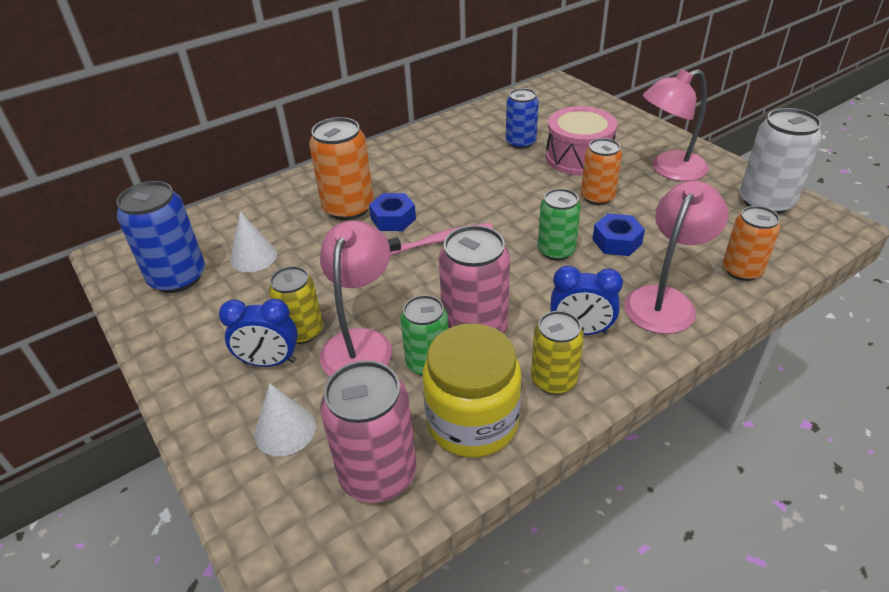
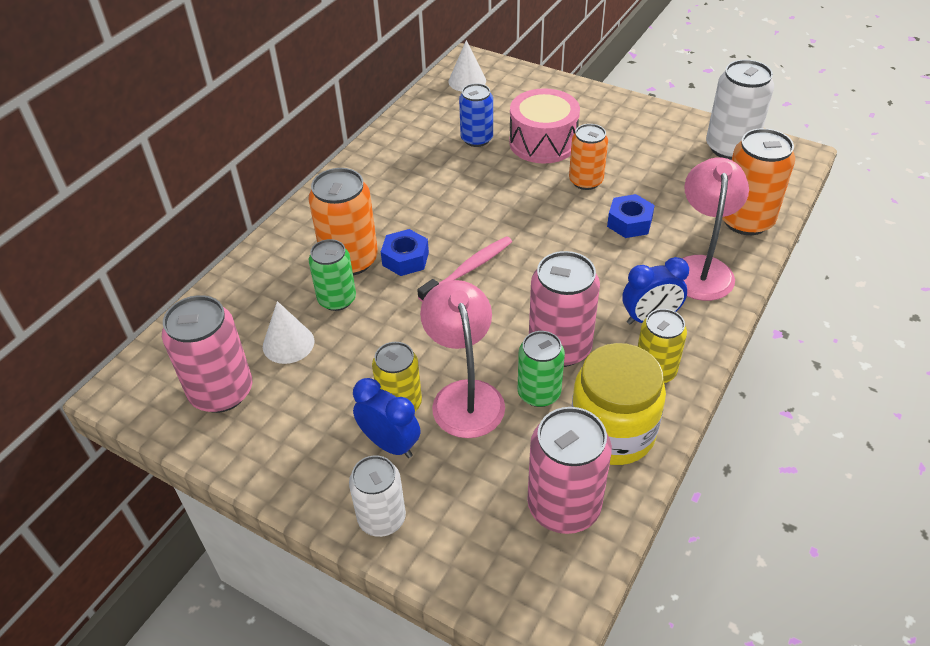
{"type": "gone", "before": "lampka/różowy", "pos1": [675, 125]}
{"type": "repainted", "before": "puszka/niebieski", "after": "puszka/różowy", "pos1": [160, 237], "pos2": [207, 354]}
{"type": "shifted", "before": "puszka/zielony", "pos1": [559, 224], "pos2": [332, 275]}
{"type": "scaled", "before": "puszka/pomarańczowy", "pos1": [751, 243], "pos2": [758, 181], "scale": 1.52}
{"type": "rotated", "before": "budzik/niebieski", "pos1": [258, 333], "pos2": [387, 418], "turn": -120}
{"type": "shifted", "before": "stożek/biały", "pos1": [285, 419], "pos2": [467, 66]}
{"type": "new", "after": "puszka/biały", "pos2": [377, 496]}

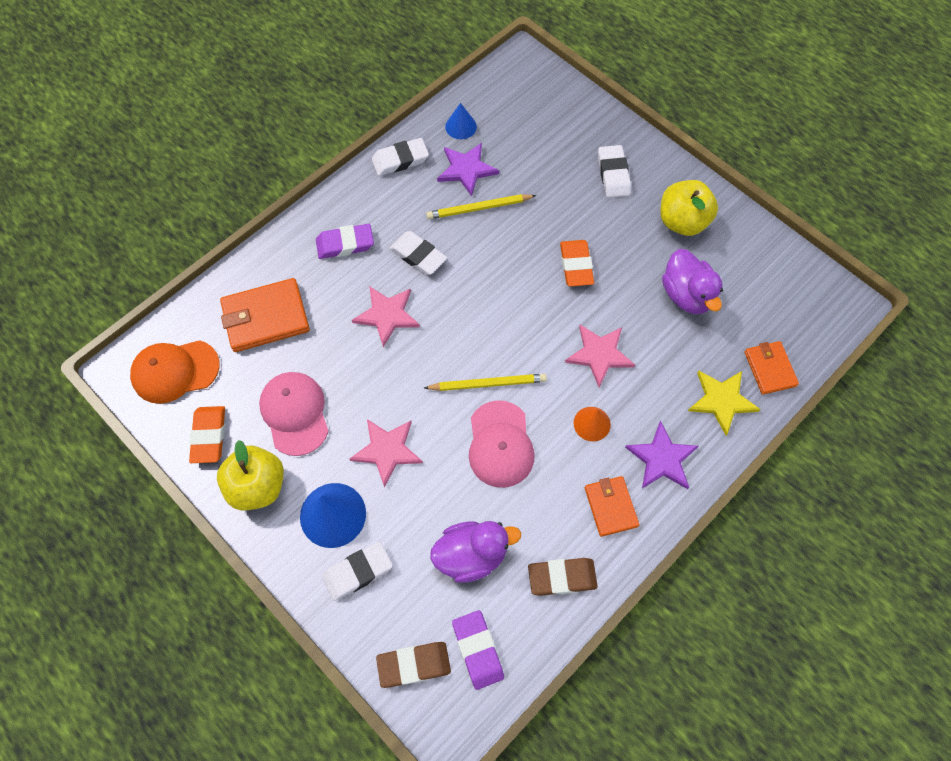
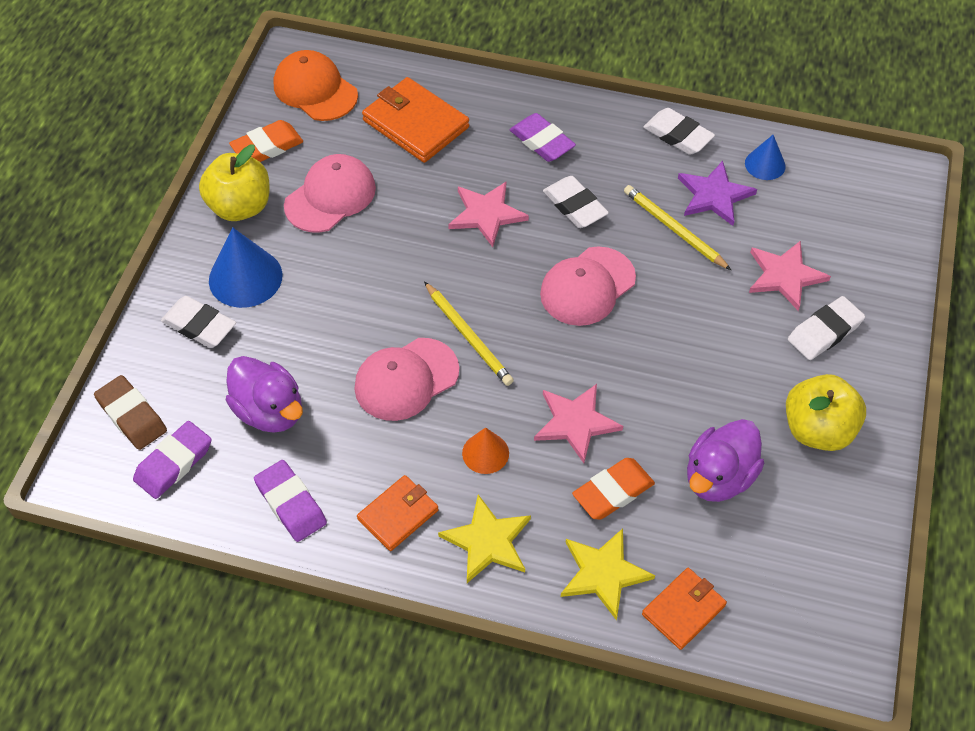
{"type": "rotated", "before": "gumka do mazania/biały", "pos1": [418, 253], "pos2": [576, 202], "turn": -45}
{"type": "shifted", "before": "gumka do mazania/pomarańczowy", "pos1": [577, 263], "pos2": [613, 489]}
{"type": "shifted", "before": "gwiazda/różowy", "pos1": [386, 453], "pos2": [790, 276]}
{"type": "repainted", "before": "gwiazda/fioletowy", "after": "gwiazda/żółty", "pos1": [662, 455], "pos2": [484, 538]}
{"type": "repainted", "before": "gumka do mazania/brązowy", "after": "gumka do mazania/fioletowy", "pos1": [563, 577], "pos2": [290, 501]}
{"type": "new", "after": "czapka/różowy", "pos2": [588, 286]}

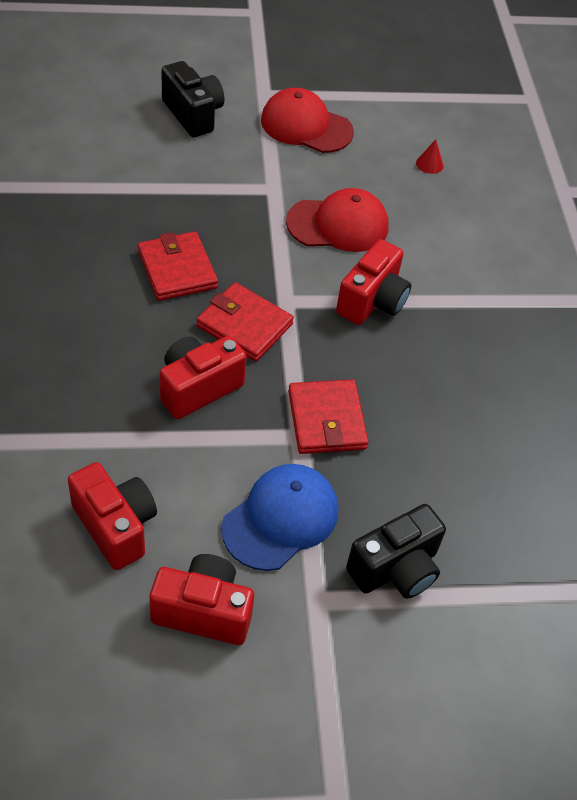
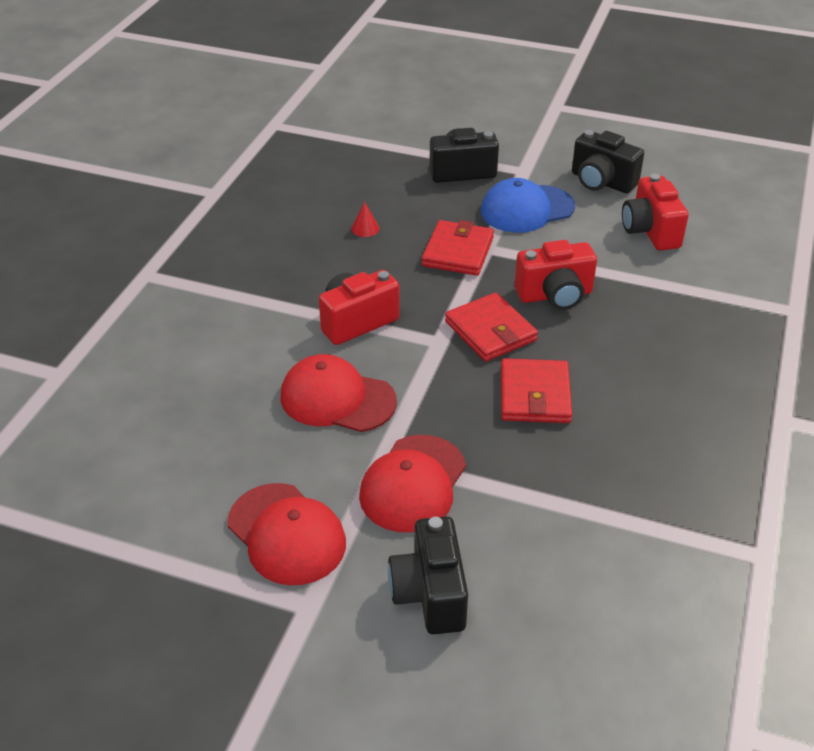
{"type": "shifted", "before": "stożek/czerwony", "pos1": [429, 156], "pos2": [365, 219]}
{"type": "repainted", "before": "aparat fotograficzny/czerwony", "after": "aparat fotograficzny/czarny", "pos1": [201, 599], "pos2": [608, 161]}
{"type": "new", "after": "czapka/czerwony", "pos2": [412, 484]}

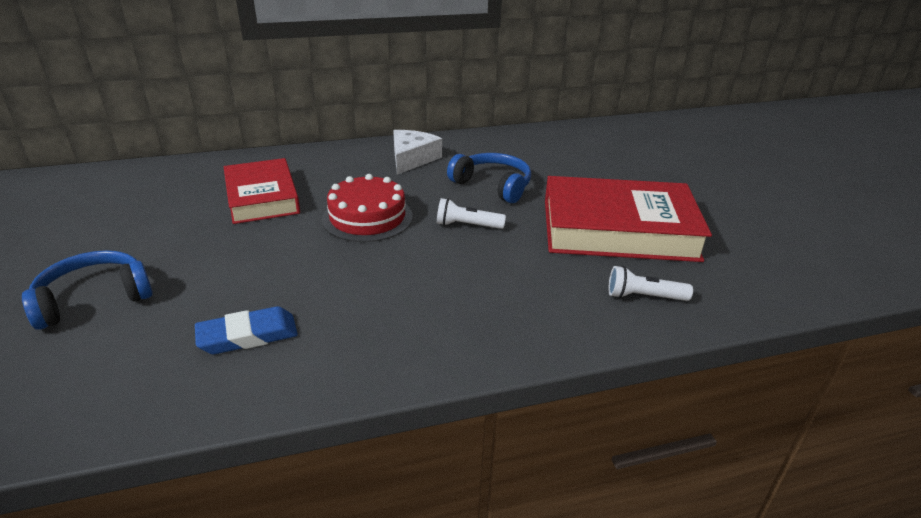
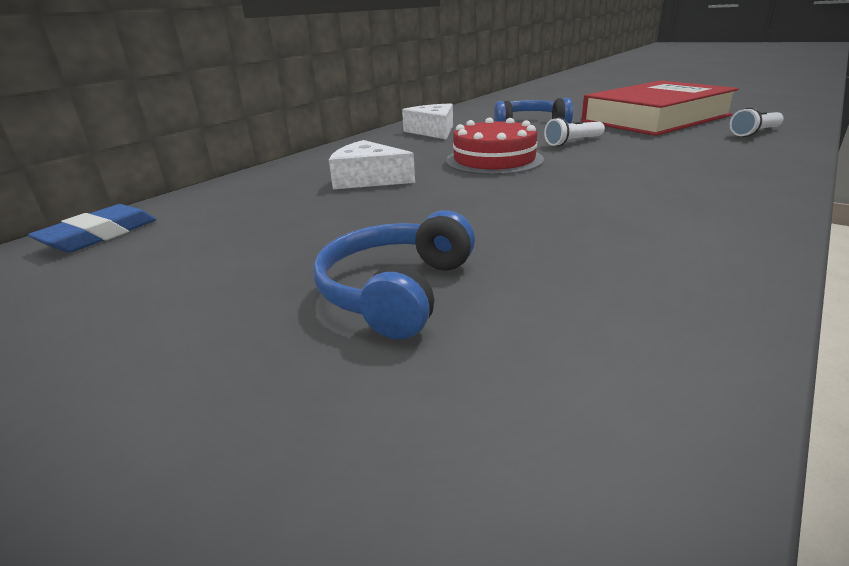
{"type": "swapped", "before": "książka/czerwony", "after": "ser/biały", "pos1": [262, 191], "pos2": [372, 164]}
{"type": "shifted", "before": "gumka do mazania/niebieski", "pos1": [246, 330], "pos2": [92, 228]}

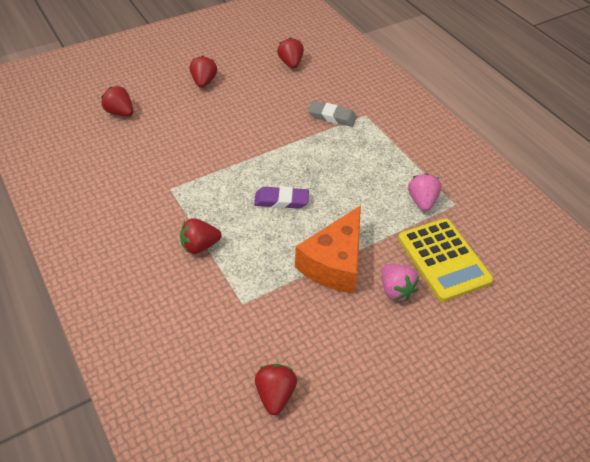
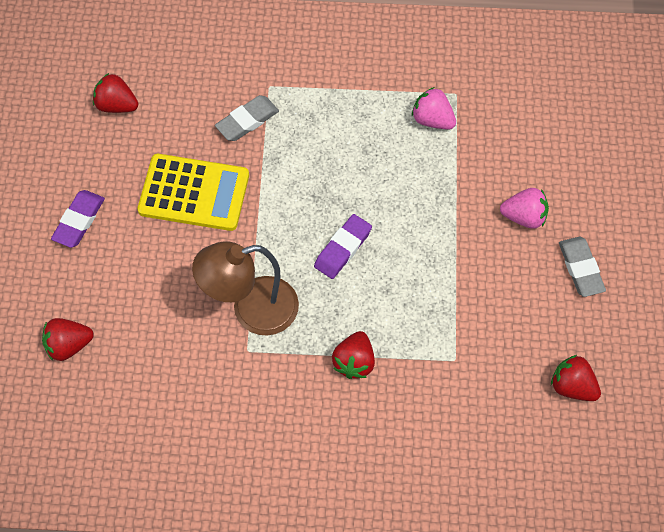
{"type": "swapped", "before": "truskawka/czerwony", "after": "gumka do mazania/fioletowy", "pos1": [203, 71], "pos2": [78, 219]}
{"type": "gone", "before": "ser/pomarańczowy", "pos1": [328, 249]}
{"type": "shifted", "before": "kalkulator/żółty", "pos1": [446, 260], "pos2": [193, 192]}
{"type": "new", "after": "gumka do mazania/szary", "pos2": [582, 267]}
{"type": "new", "after": "lampka/brązowy", "pos2": [245, 288]}

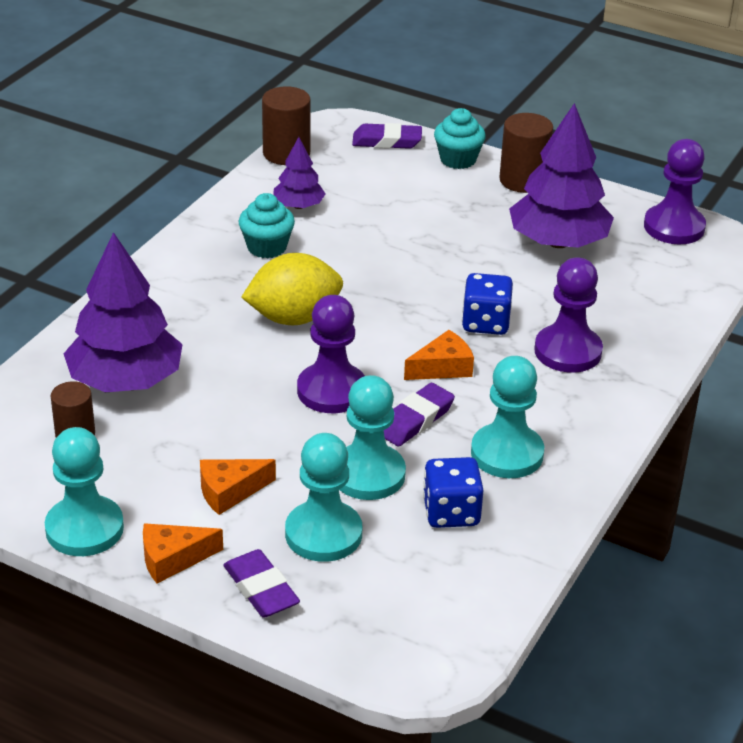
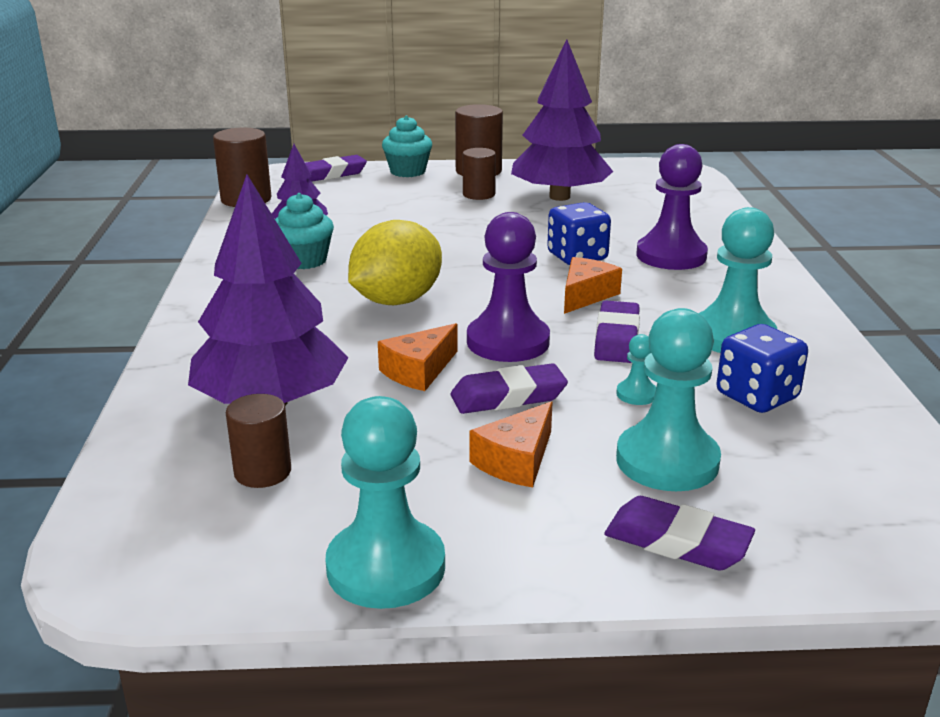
{"type": "gone", "before": "pionek/fioletowy", "pos1": [675, 191]}
{"type": "scaled", "before": "pionek/turkusowy", "pos1": [372, 437], "pos2": [636, 369], "scale": 0.45}
{"type": "shifted", "before": "ser/pomarańczowy", "pos1": [183, 553], "pos2": [418, 357]}
{"type": "new", "after": "walec/brązowy", "pos2": [479, 174]}
{"type": "new", "after": "gumka do mazania/fioletowy", "pos2": [509, 388]}

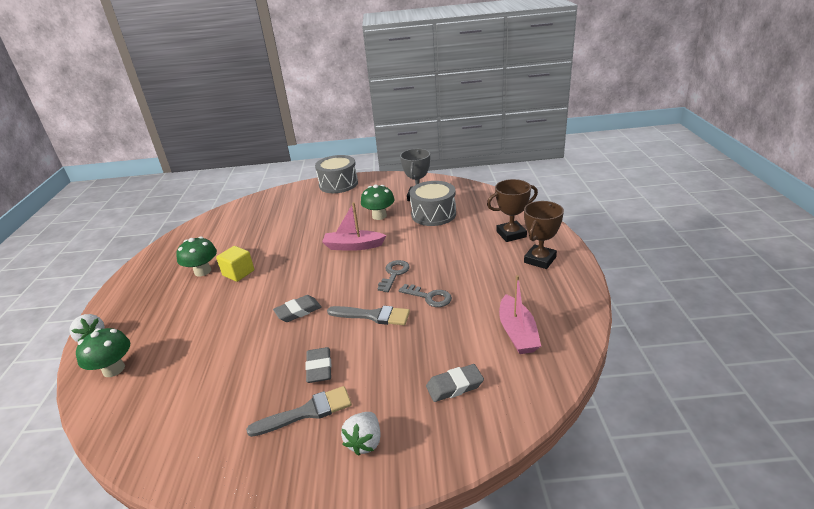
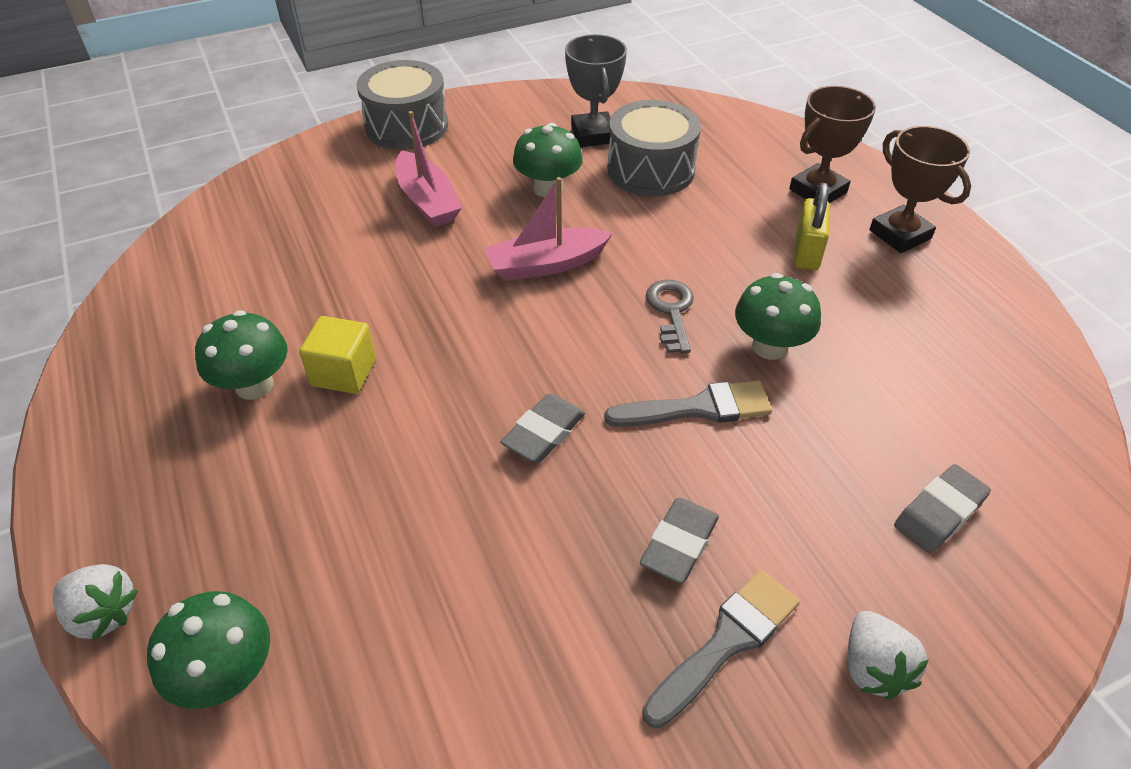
{"type": "rotated", "before": "puchar/brązowy", "pos1": [544, 235], "pos2": [920, 189], "turn": -45}
{"type": "shifted", "before": "łódka/różowy", "pos1": [520, 314], "pos2": [428, 169]}
{"type": "swapped", "before": "klucz/szary", "after": "grzyb/zielony", "pos1": [425, 295], "pos2": [778, 316]}
{"type": "rotated", "before": "gumka do mazania/szary", "pos1": [318, 365], "pos2": [679, 540], "turn": 60}
{"type": "new", "after": "kłódka/żółty", "pos2": [812, 226]}

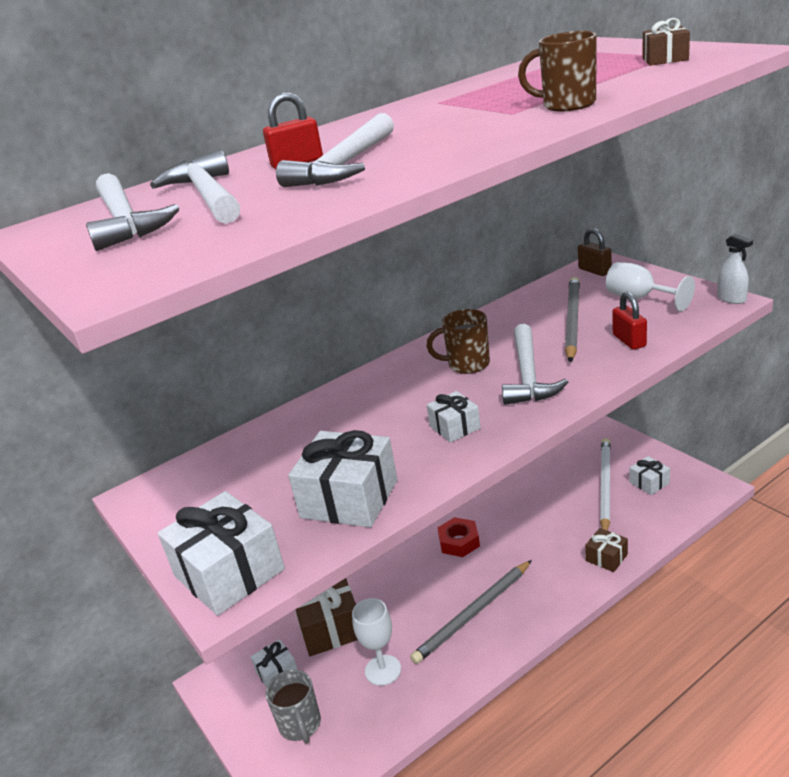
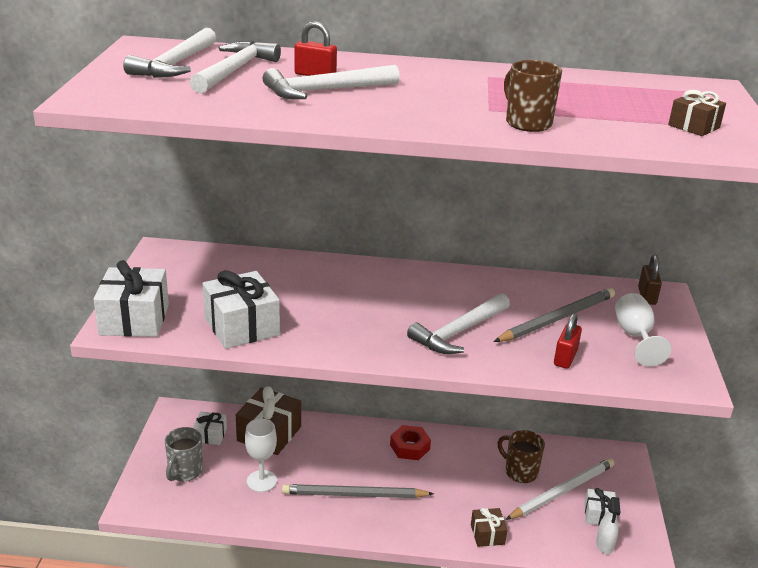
{"type": "shifted", "before": "spryskiwacz/biały", "pos1": [735, 269], "pos2": [608, 525]}
{"type": "shifted", "before": "kubek/brązowy", "pos1": [458, 341], "pos2": [521, 456]}
{"type": "gone", "before": "prezent/biały", "pos1": [454, 417]}

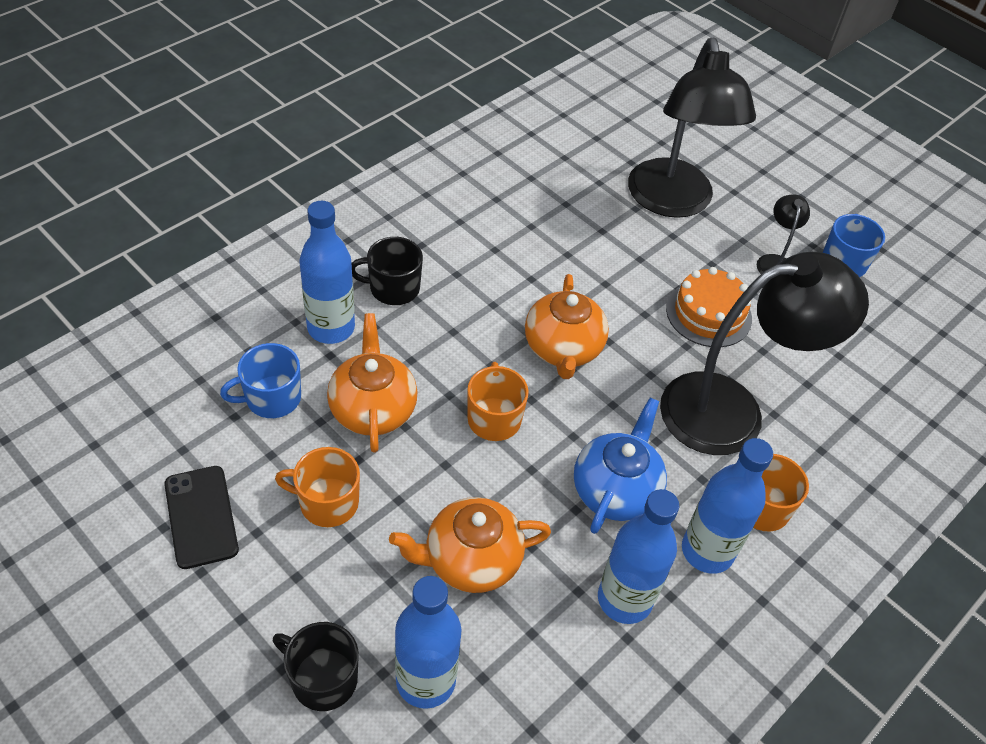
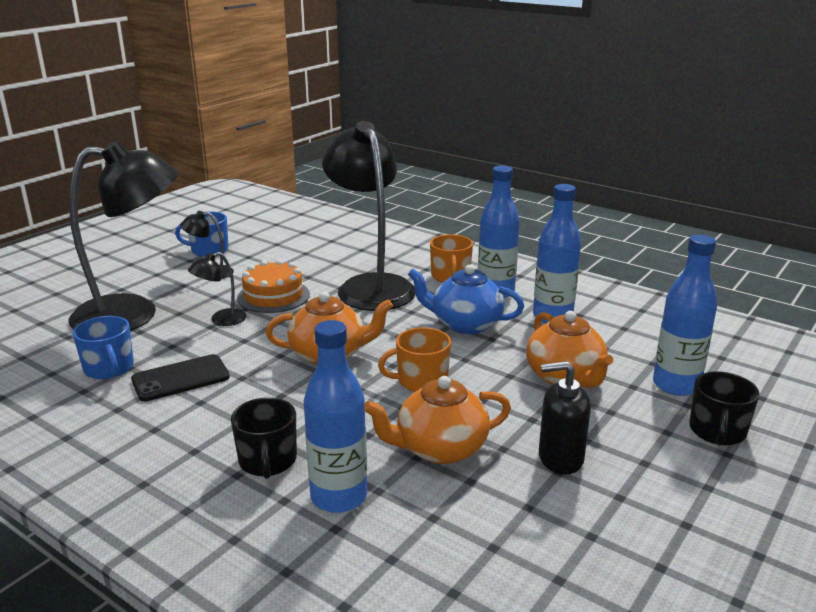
{"type": "shifted", "before": "kubek/niebieski", "pos1": [260, 380], "pos2": [103, 347]}
{"type": "swapped", "before": "kubek/pomarańczowy", "after": "dozownik mydła/czarny", "pos1": [317, 487], "pos2": [565, 417]}
{"type": "shifted", "before": "telefon/czarny", "pos1": [201, 517], "pos2": [180, 377]}
{"type": "new", "after": "lampka/czarny", "pos2": [217, 289]}

